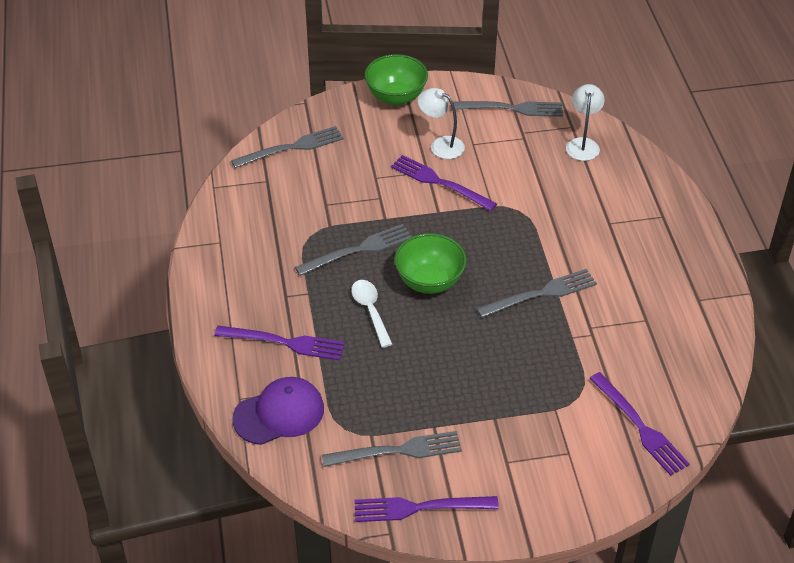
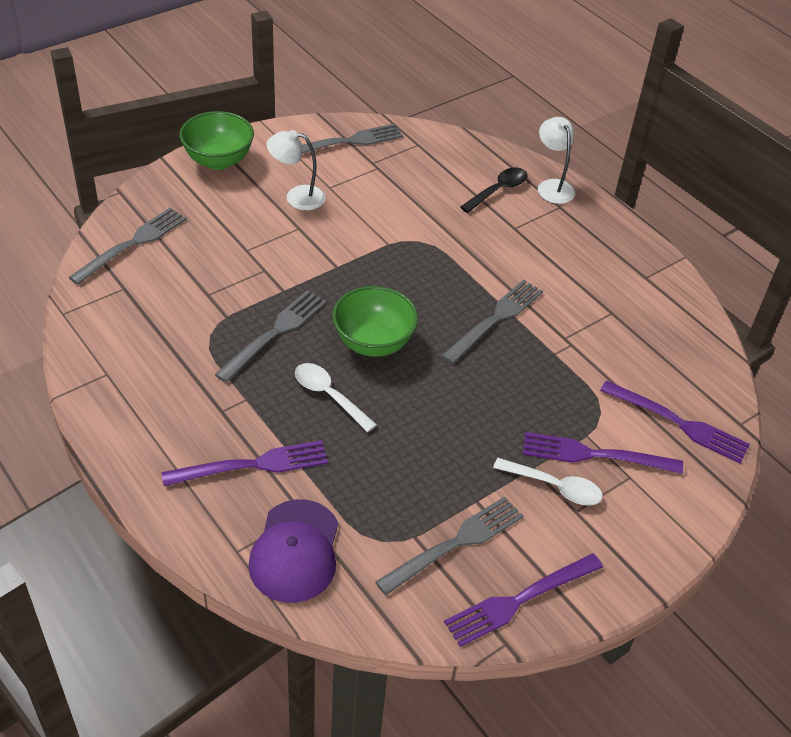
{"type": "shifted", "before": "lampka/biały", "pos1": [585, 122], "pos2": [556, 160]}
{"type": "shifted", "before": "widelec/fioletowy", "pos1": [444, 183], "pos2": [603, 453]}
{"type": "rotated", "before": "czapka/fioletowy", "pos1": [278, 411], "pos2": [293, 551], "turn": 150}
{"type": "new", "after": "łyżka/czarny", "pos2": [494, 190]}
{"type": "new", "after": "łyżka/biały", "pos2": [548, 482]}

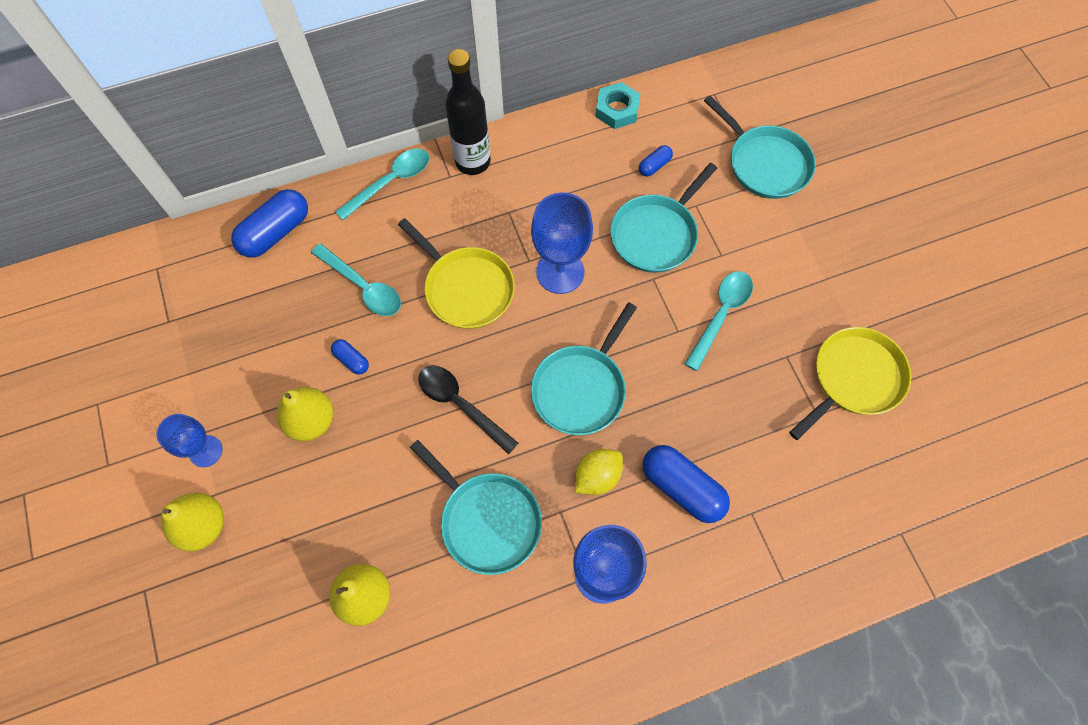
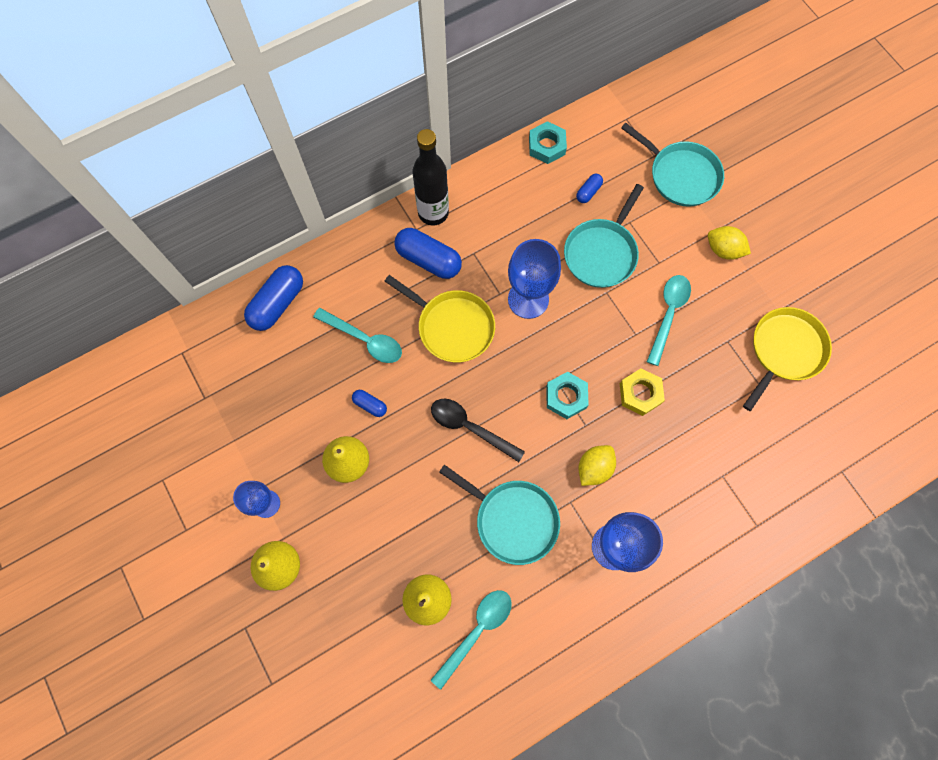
{"type": "shifted", "before": "łyżka/turkusowy", "pos1": [382, 184], "pos2": [471, 640]}
{"type": "swapped", "before": "patelnia/turkusowy", "after": "nakrętka/turkusowy", "pos1": [584, 369], "pos2": [567, 395]}
{"type": "shifted", "before": "kapsułka/niebieski", "pos1": [686, 484], "pos2": [428, 253]}
{"type": "new", "after": "cytryna/żółty", "pos2": [729, 243]}
{"type": "new", "after": "nakrętka/żółty", "pos2": [642, 392]}

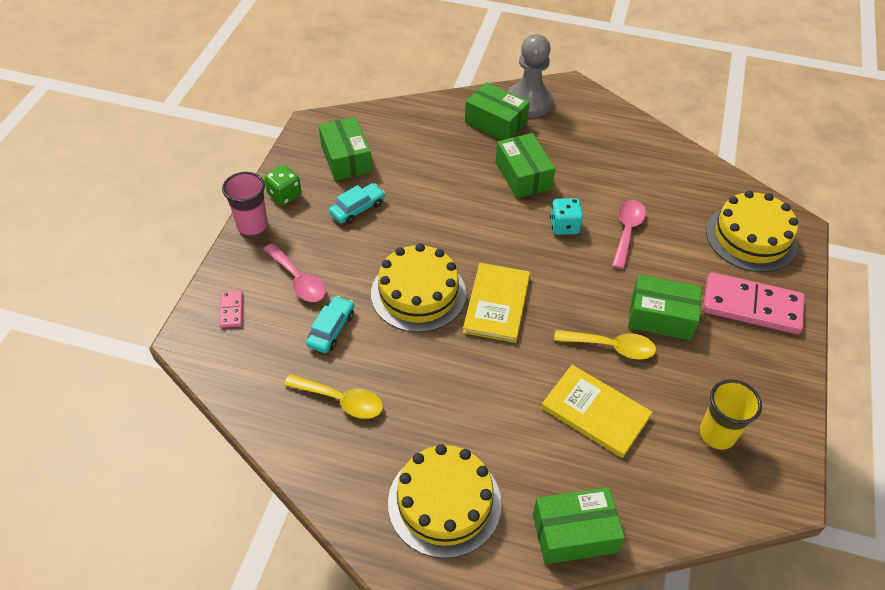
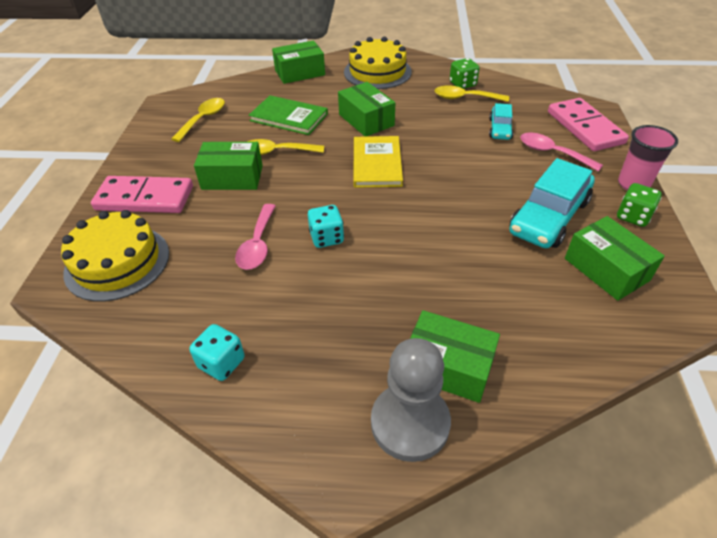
{"type": "shifted", "before": "pudełko/zielony", "pos1": [525, 165], "pos2": [366, 109]}
{"type": "scaled", "before": "samochód/turkusowy", "pos1": [357, 203], "pos2": [552, 203], "scale": 1.87}
{"type": "gone", "before": "tort/żółty", "pos1": [418, 287]}
{"type": "scaled", "before": "kostka domina/różowy", "pos1": [231, 309], "pos2": [588, 124], "scale": 2.25}
{"type": "repainted", "before": "książka/żółty", "after": "książka/zielony", "pos1": [596, 411], "pos2": [288, 115]}
{"type": "swapped", "before": "szklanka/żółty", "after": "łyżka/żółty", "pos1": [730, 414], "pos2": [198, 120]}
{"type": "new", "after": "kostka do gry/zielony", "pos2": [465, 73]}
{"type": "new", "after": "kostka do gry/turkusowy", "pos2": [217, 352]}

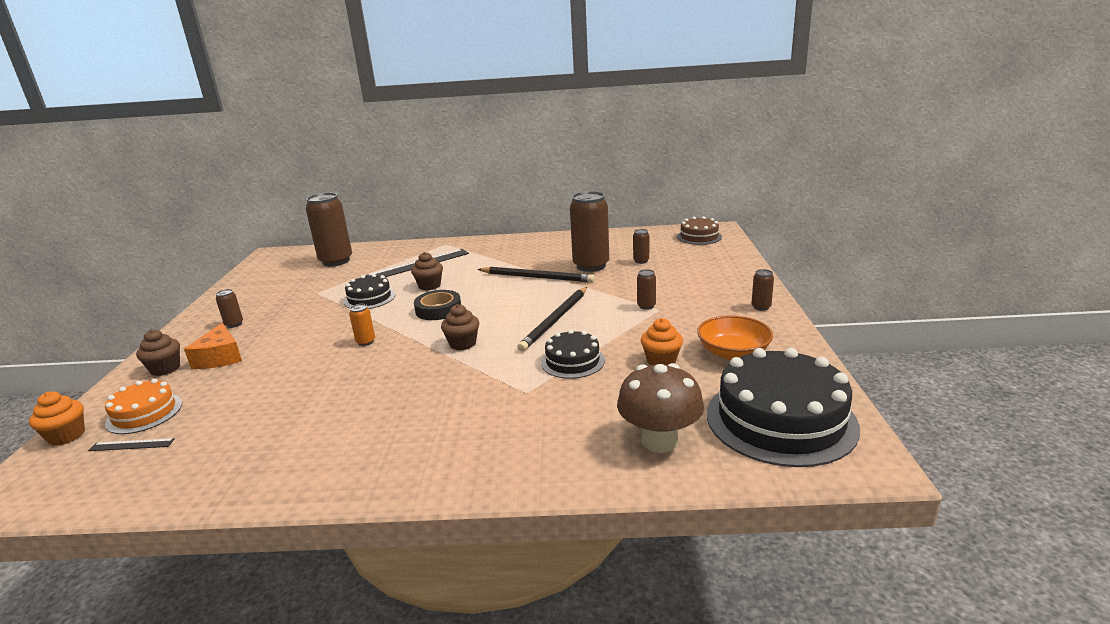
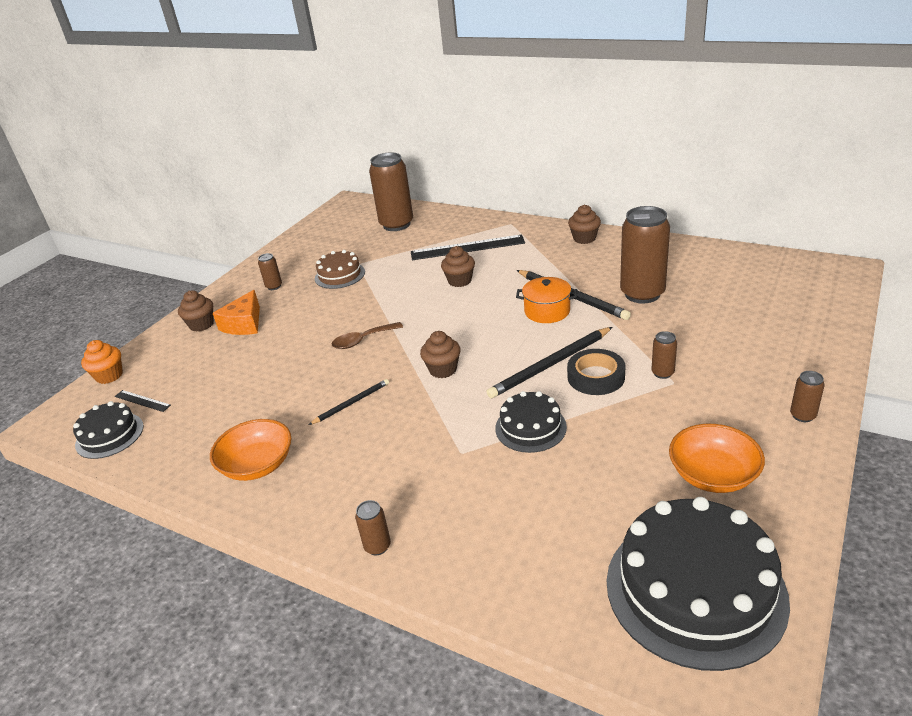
{"type": "shifted", "before": "tort/brązowy", "pos1": [699, 230], "pos2": [340, 269]}
{"type": "shifted", "before": "puszka/brązowy", "pos1": [641, 246], "pos2": [373, 527]}
{"type": "shifted", "before": "tort/czarny", "pos1": [370, 291], "pos2": [108, 430]}
{"type": "shifted", "before": "taśma klejąca/czarny", "pos1": [437, 305], "pos2": [596, 372]}
{"type": "swapped", "before": "puszka/pomarańczowy", "after": "łyżka/brązowy", "pos1": [362, 325], "pos2": [367, 335]}
{"type": "gone", "before": "muffinka/pomarańczowy", "pos1": [662, 341]}
{"type": "gone", "before": "grzyb/brązowy", "pos1": [660, 408]}
{"type": "gone", "before": "tort/pomarańczowy", "pos1": [143, 406]}
{"type": "new", "after": "muffinka/brązowy", "pos2": [584, 224]}
{"type": "new", "after": "garnek/pomarańczowy", "pos2": [546, 300]}
{"type": "new", "after": "ołówek/czarny", "pos2": [349, 402]}
{"type": "new", "after": "miska/pomarańczowy", "pos2": [251, 450]}

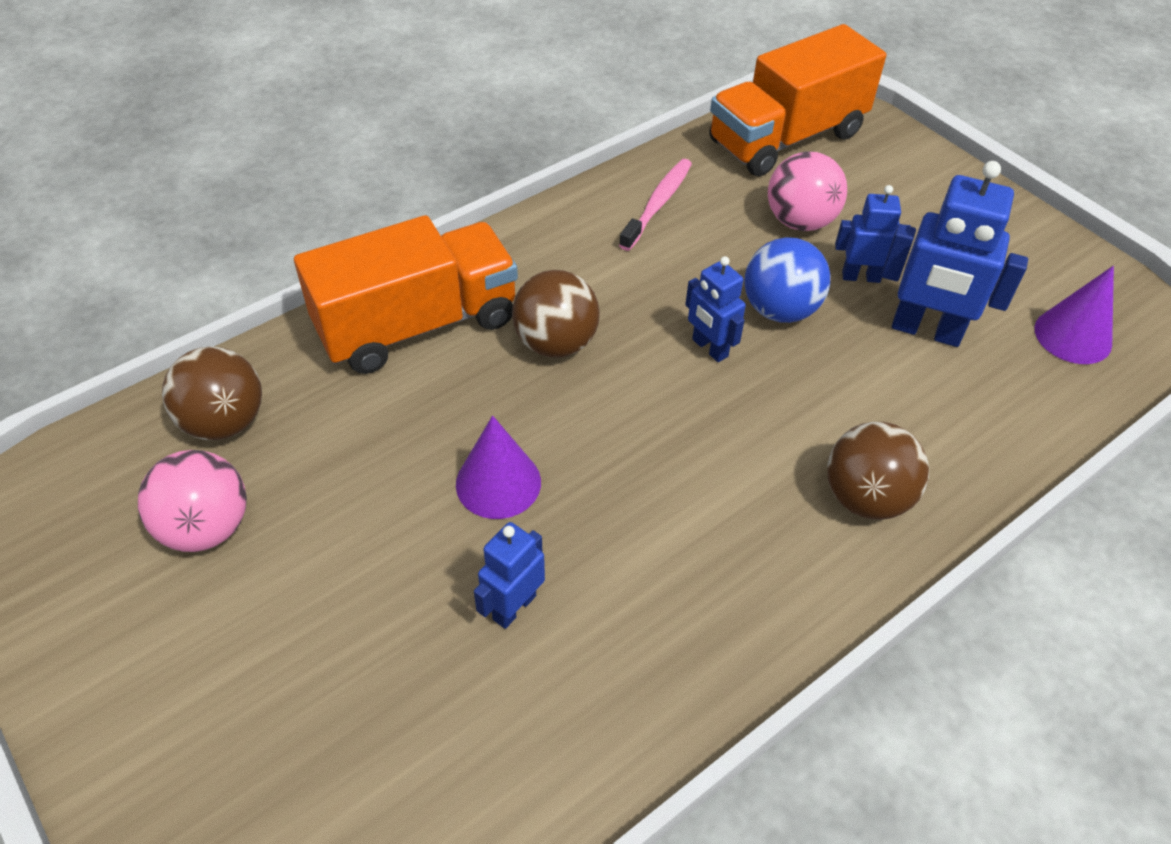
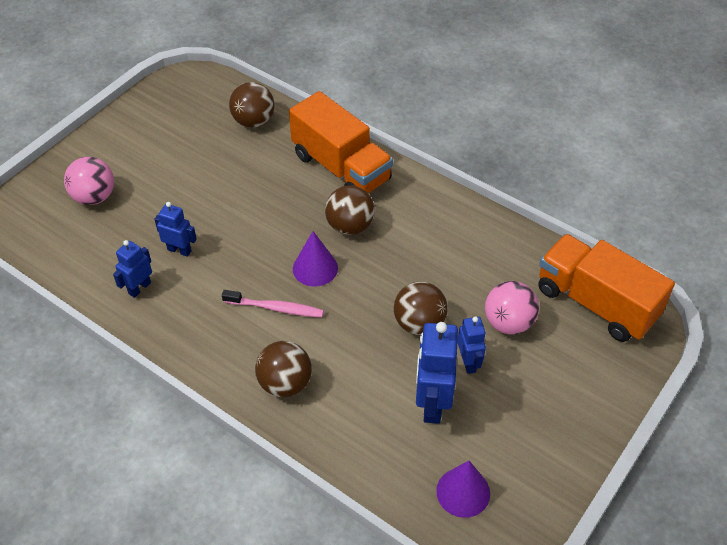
{"type": "shifted", "before": "szczoteczka do zębów/różowy", "pos1": [655, 205], "pos2": [273, 304]}
{"type": "repainted", "before": "piłka/niebieski", "after": "piłka/brązowy", "pos1": [787, 280], "pos2": [421, 308]}
{"type": "shifted", "before": "robot/niebieski", "pos1": [715, 309], "pos2": [132, 269]}
{"type": "shifted", "before": "stożek/fioletowy", "pos1": [498, 467], "pos2": [315, 259]}
{"type": "shifted", "before": "piłka/różowy", "pos1": [192, 501], "pos2": [89, 181]}

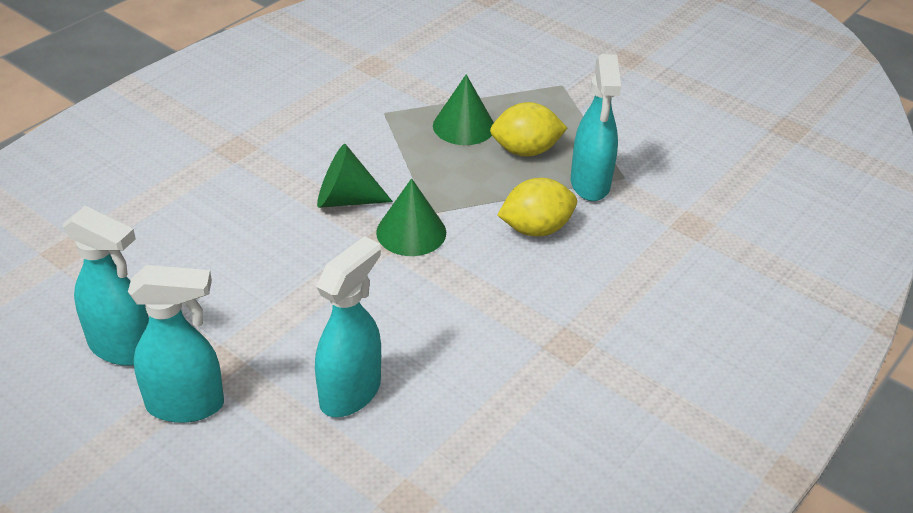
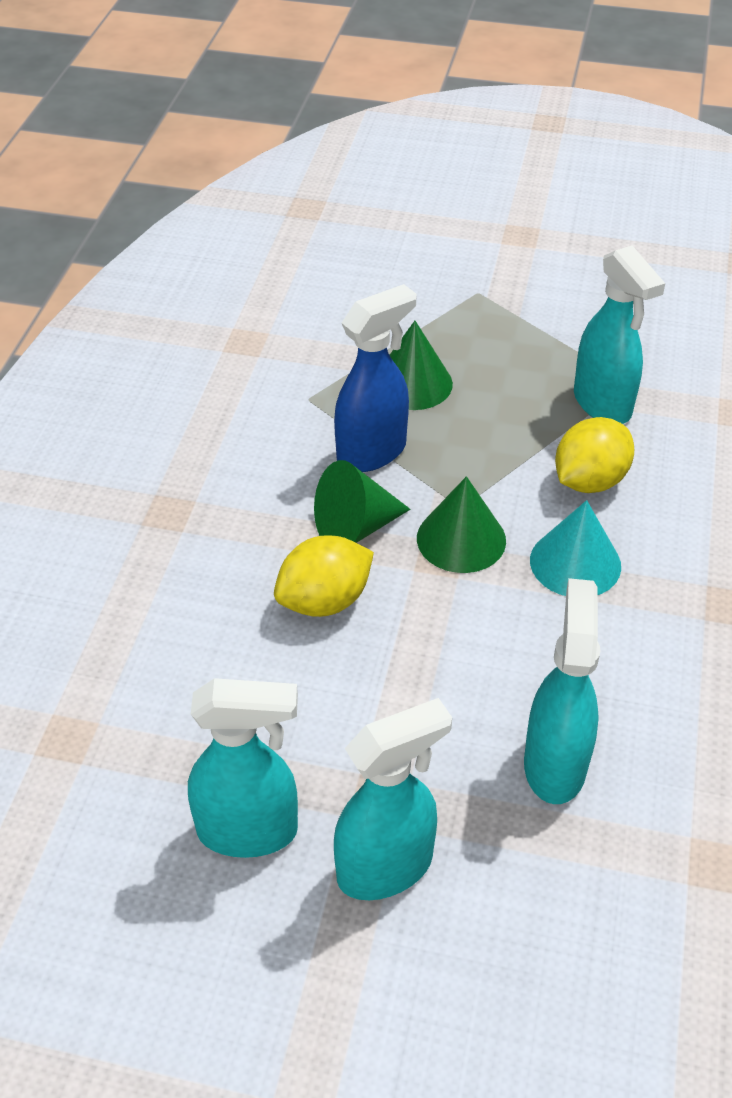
{"type": "shifted", "before": "cytryna/żółty", "pos1": [528, 129], "pos2": [324, 576]}
{"type": "new", "after": "spryskiwacz/niebieski", "pos2": [375, 378]}
{"type": "new", "after": "stożek/turkusowy", "pos2": [575, 548]}

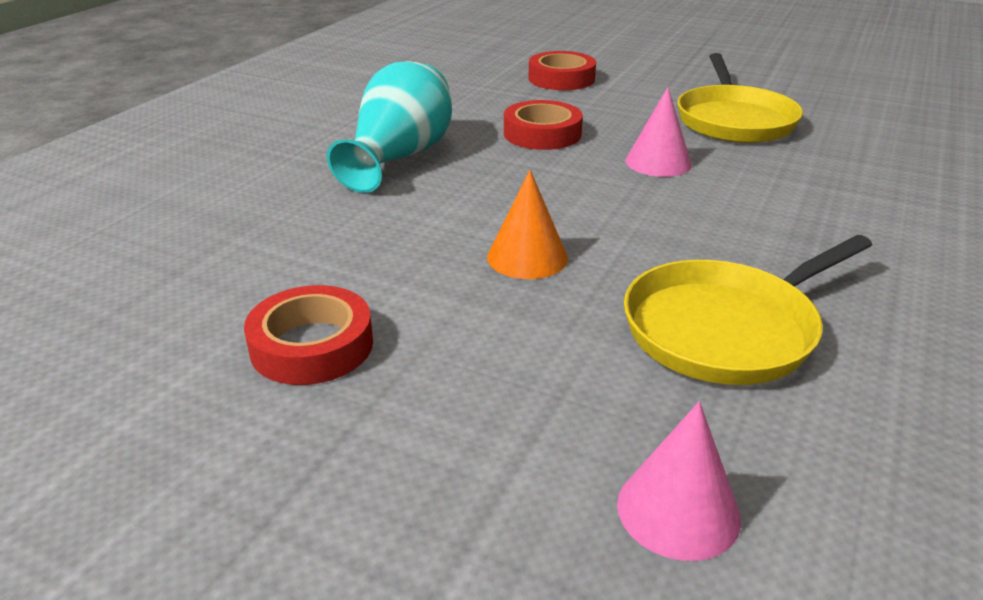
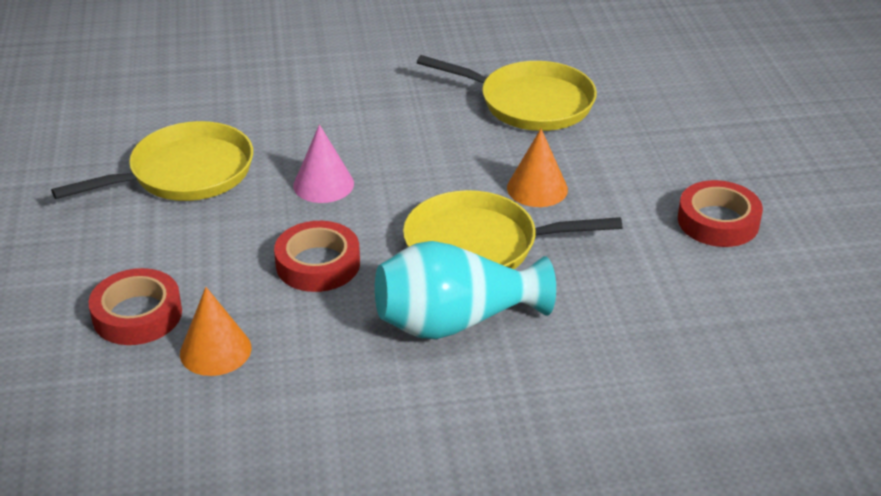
{"type": "gone", "before": "stożek/różowy", "pos1": [679, 481]}
{"type": "new", "after": "patelnia/żółty", "pos2": [512, 229]}
{"type": "new", "after": "stożek/pomarańczowy", "pos2": [215, 331]}

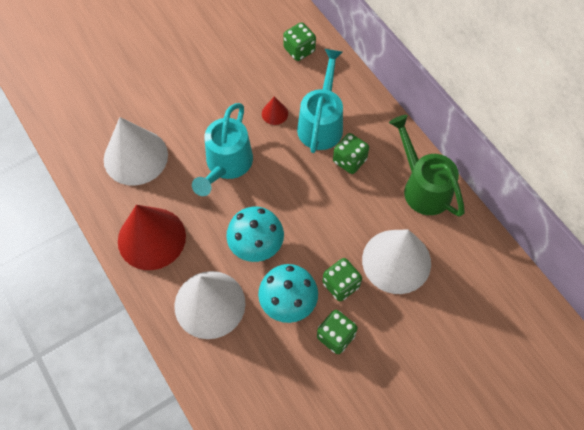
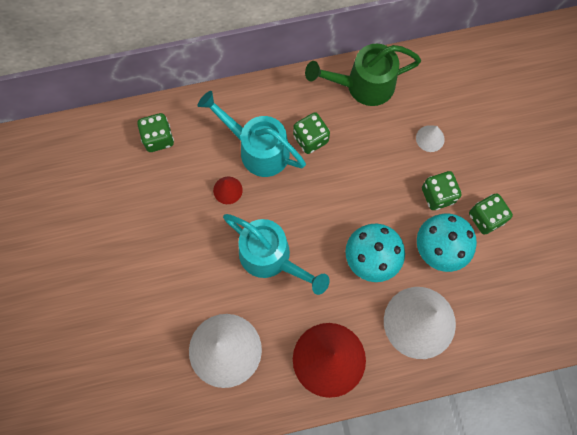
{"type": "scaled", "before": "stożek/biały", "pos1": [396, 261], "pos2": [430, 138], "scale": 0.43}

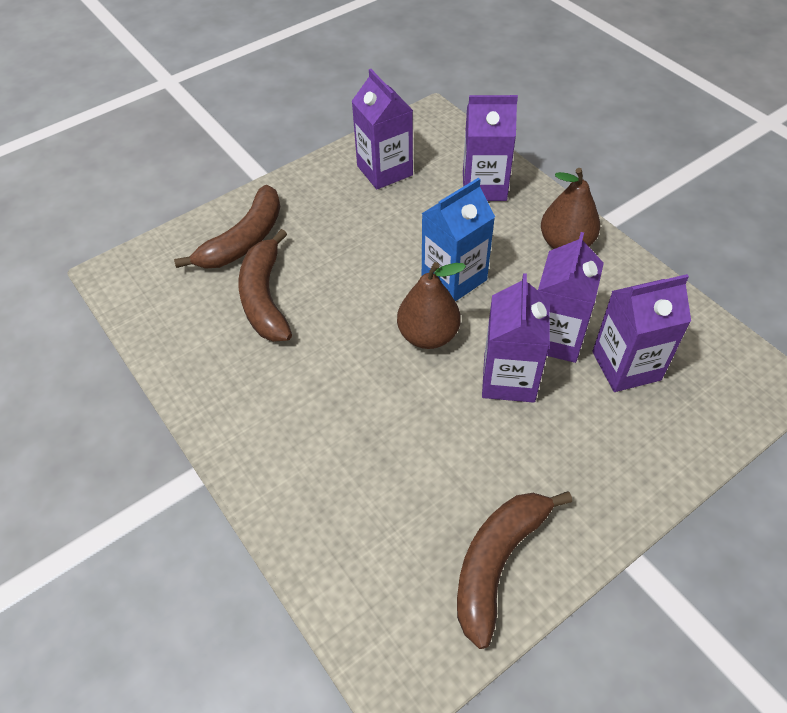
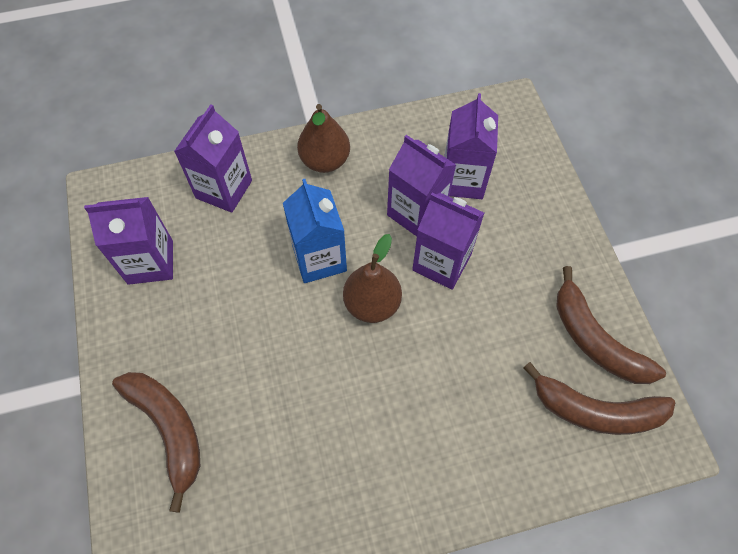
{"type": "shifted", "before": "banan/brązowy", "pos1": [265, 285], "pos2": [599, 398]}

